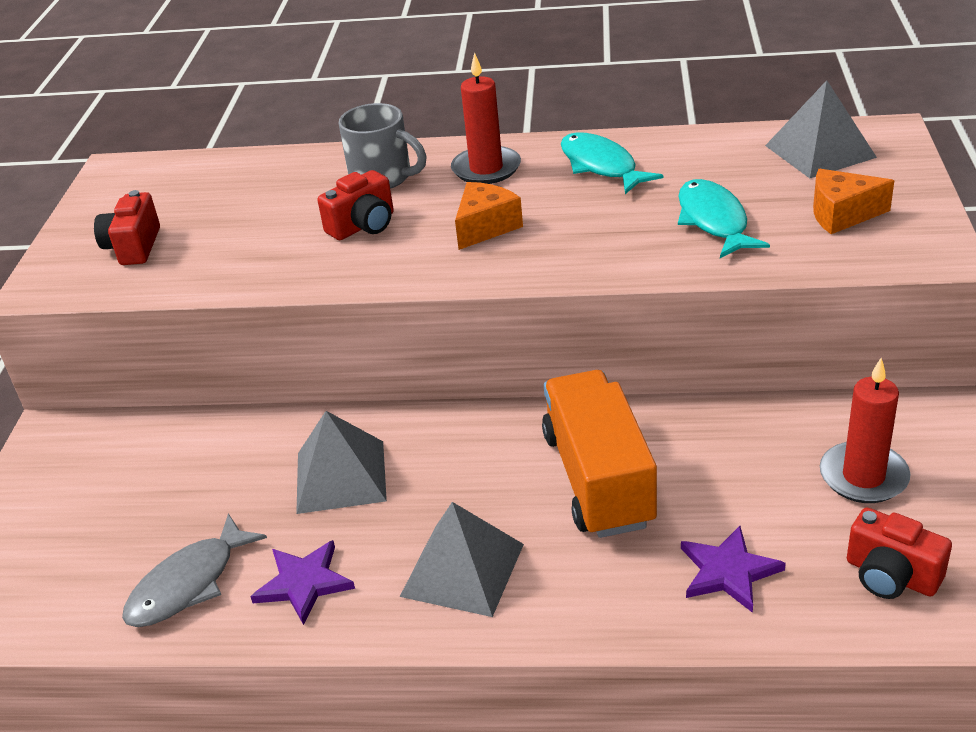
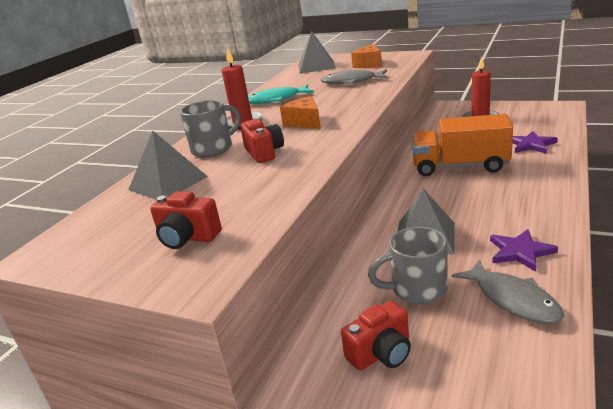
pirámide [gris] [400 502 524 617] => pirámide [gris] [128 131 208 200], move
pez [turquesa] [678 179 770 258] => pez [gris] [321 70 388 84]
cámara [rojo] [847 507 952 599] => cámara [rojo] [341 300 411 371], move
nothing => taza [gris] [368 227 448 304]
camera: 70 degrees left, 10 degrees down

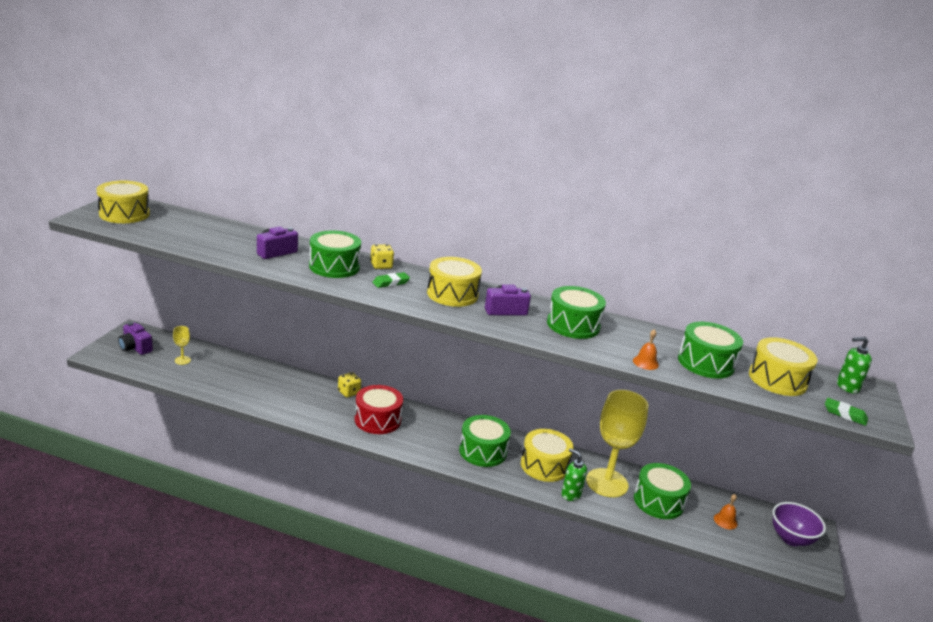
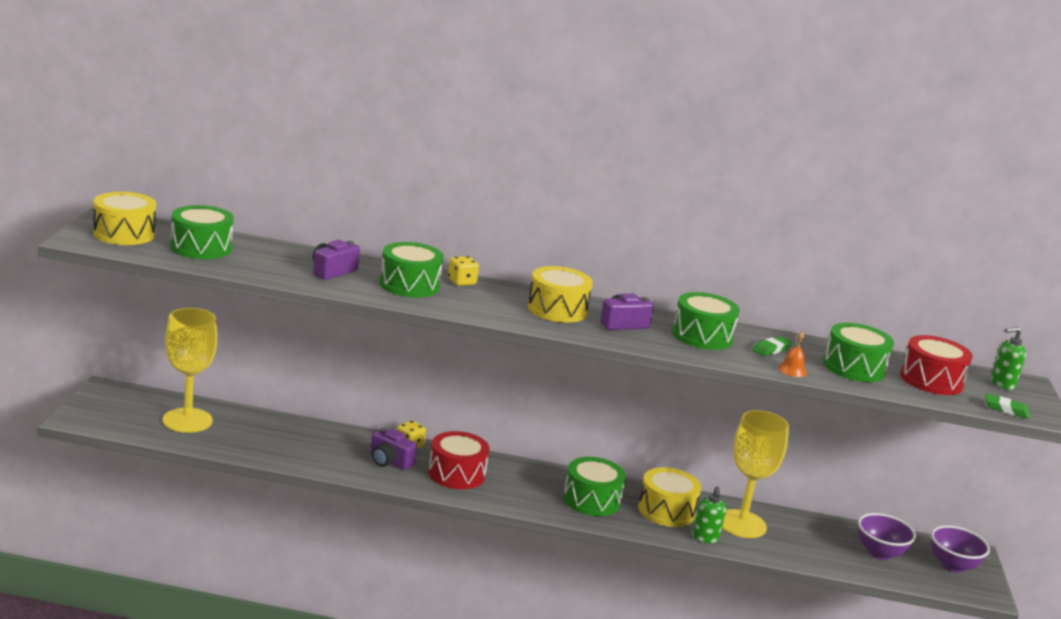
cámara [morado] [118 322 153 355] => cámara [morado] [370 428 417 470], move
copa [amarillo] [173 326 191 365] => copa [amarillo] [163 308 217 433], x2.44
goma de borrar [verde] [373 272 410 288] => goma de borrar [verde] [752 336 792 356], move
dispensador de jabón [verde] [561 448 587 501] => dispensador de jabón [verde] [692 486 726 543], 120 degrees counterclockwise
tambor [verde] [634 463 691 519] => tambor [verde] [170 205 234 259], move
campana [naranja] [714 494 737 529] => cuenco [morado] [858 513 916 560]
tambor [amarillo] [749 337 818 396] => tambor [rojo] [900 335 972 395]
camera: 10 degrees left, 5 degrees down

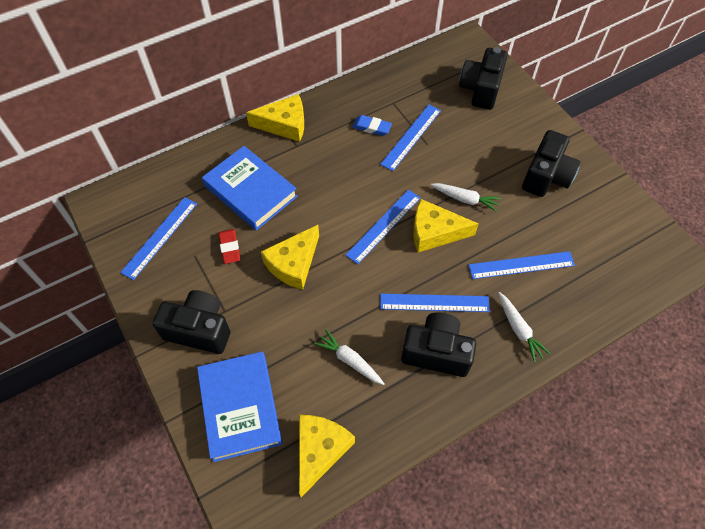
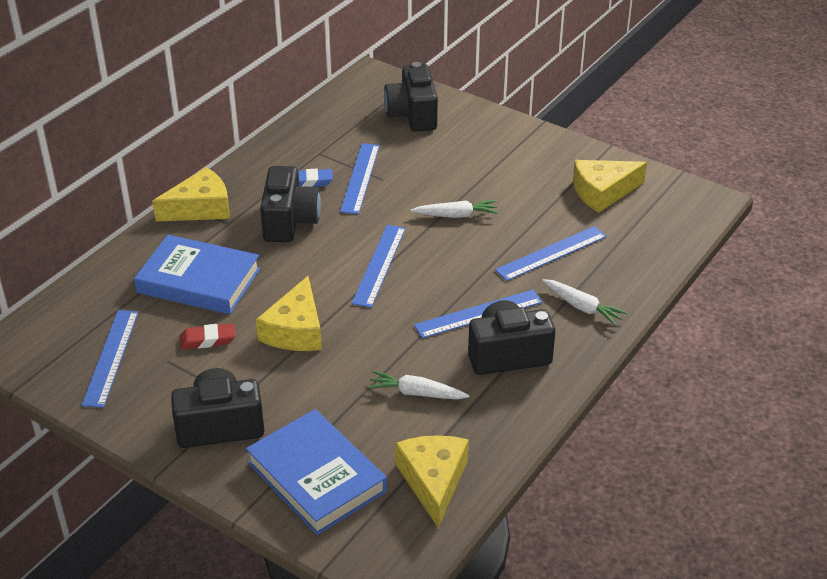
goma de borrar [rojo] [219 229 240 264] => goma de borrar [rojo] [180 323 235 350], 60 degrees counterclockwise
queso [amarillo] [413 199 479 253] => queso [amarillo] [573 160 647 213], move
cámara [negro] [522 130 581 197] => cámara [negro] [260 166 321 242], move
camera: 25 degrees left, 20 degrees down

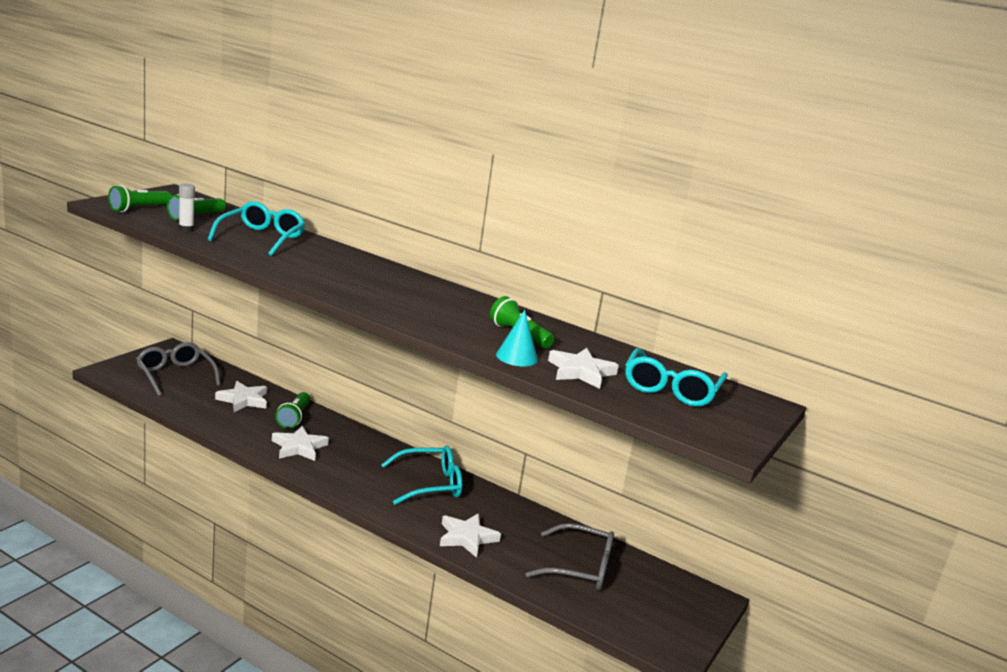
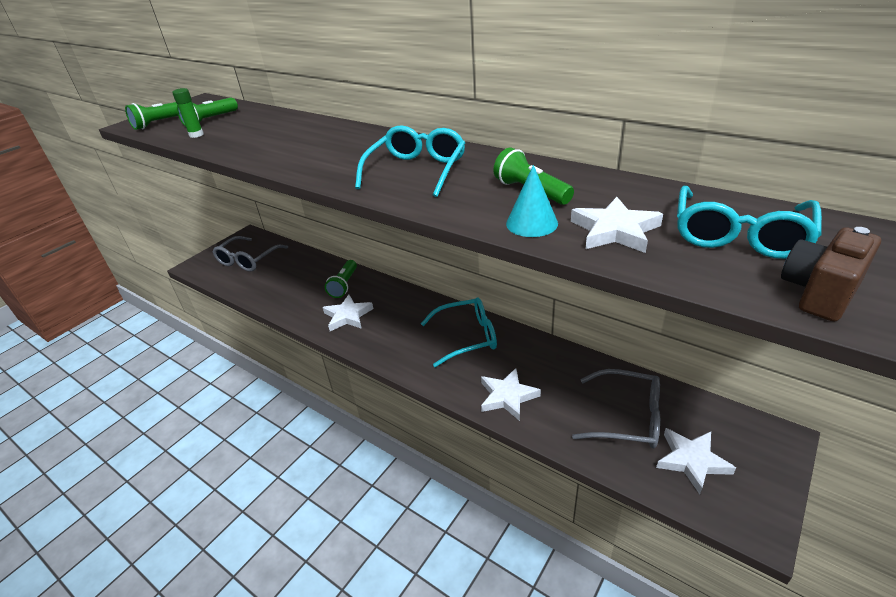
gafas [gris] [136 342 221 396] => gafas [gris] [213 236 288 272], 120 degrees counterclockwise
barra de pegamento [blanco] [179 183 195 232] => barra de pegamento [verde] [172 88 204 138]
gafas [turquesa] [207 201 305 256] => gafas [turquesa] [355 125 465 197], move
estrella [blanco] [215 381 267 412] => estrella [blanco] [656 428 736 494], move
nothing => cámara [marrón] [781 227 881 322]
camera: 10 degrees right, 15 degrees up

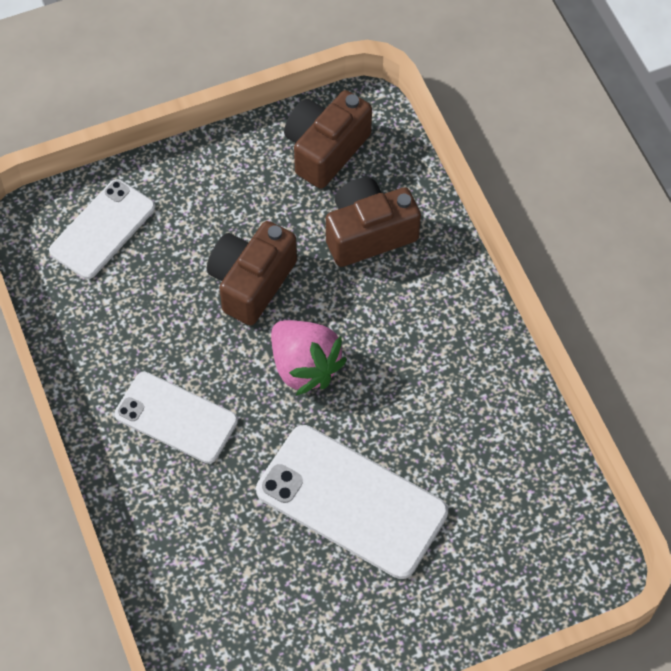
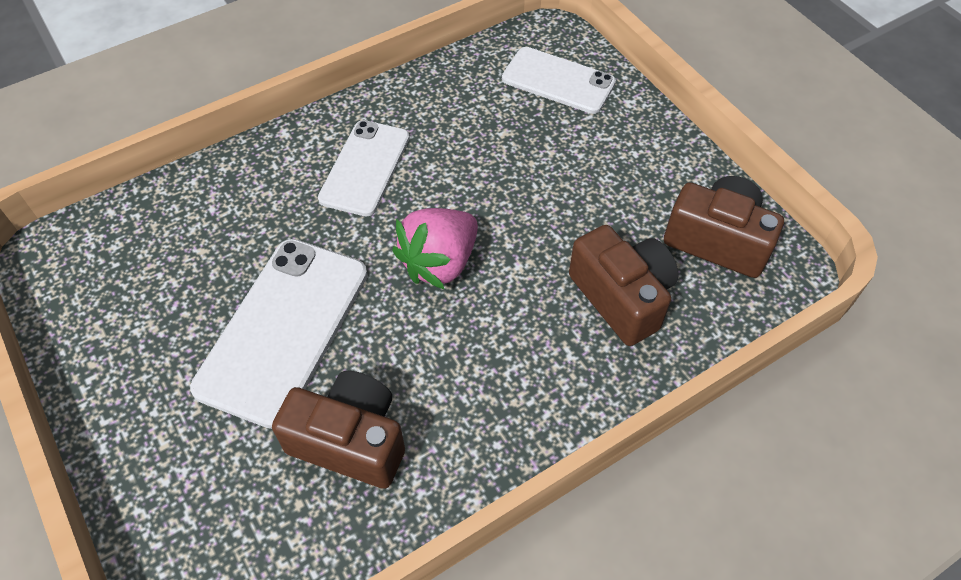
cámara [marrón] [207 221 297 326] => cámara [marrón] [272 371 405 489], move
camera: 80 degrees right, 5 degrees down

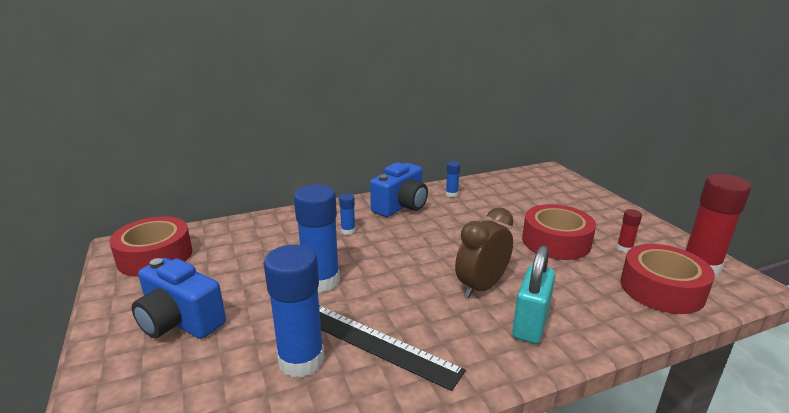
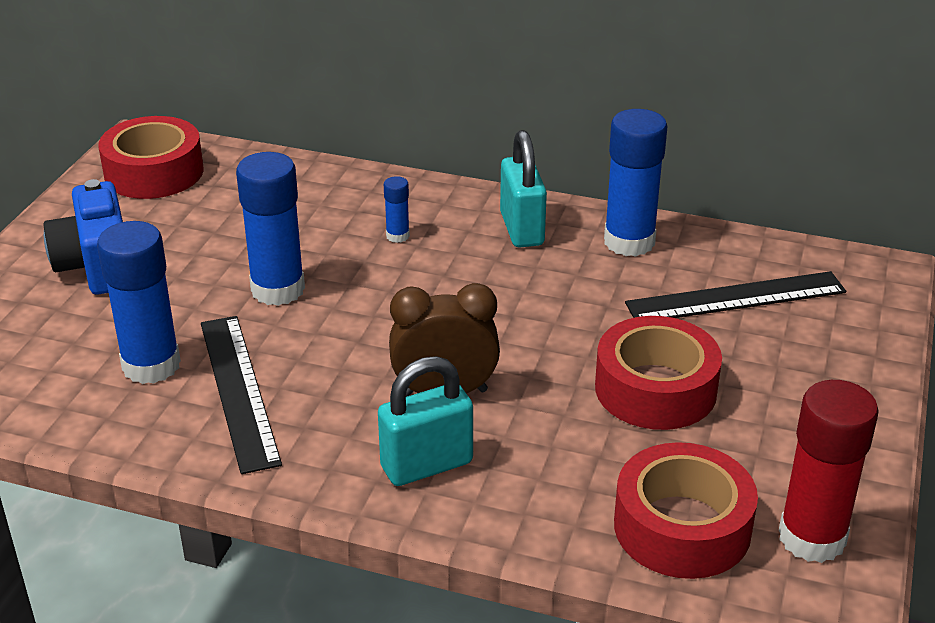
cámara [azul] [370 162 428 217] => candado [turquesa] [500 130 547 248]
barra de pegamento [azul] [446 161 460 197] => barra de pegamento [azul] [604 109 668 257], x2.16
barra de pegamento [rojo] [617 209 642 253] => nothing
nothing => regla [negro] [625 271 846 318]
camera: 40 degrees right, 10 degrees up

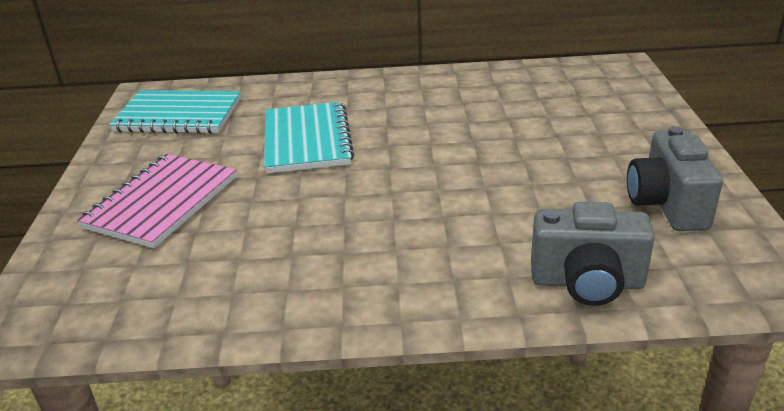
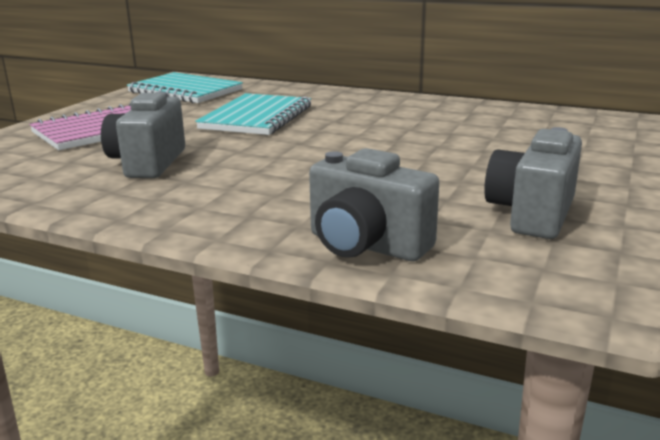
nothing => cámara [gris] [101 92 185 178]
camera: 25 degrees right, 10 degrees down

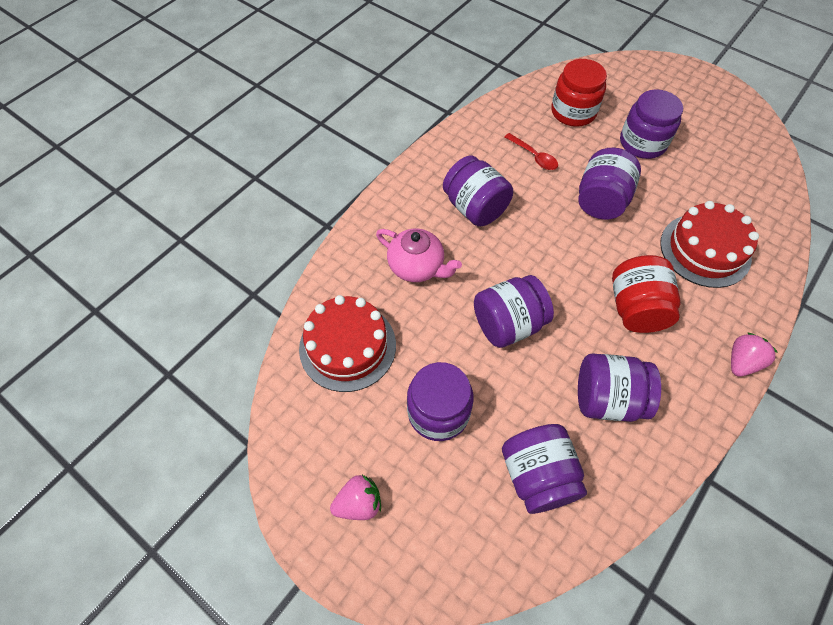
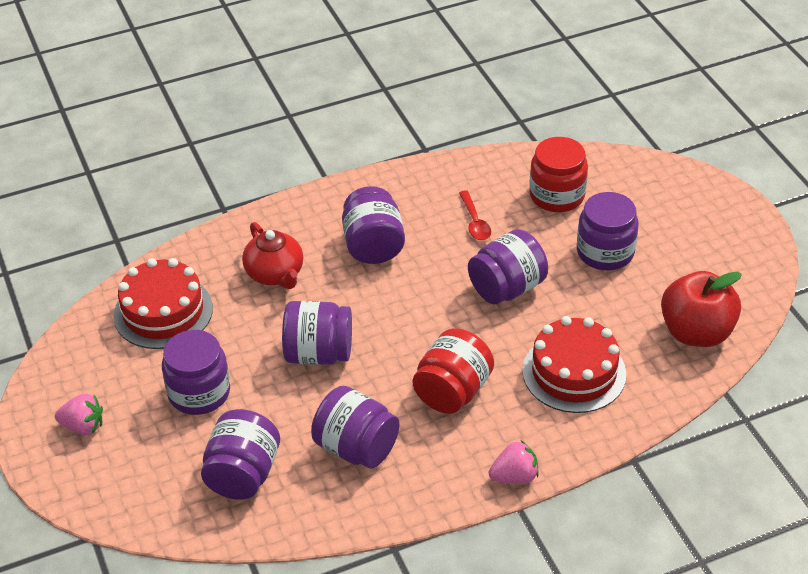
tetera [rosa] [376 229 462 282] => tetera [rojo] [242 222 303 289]
nothing => manzana [rojo] [661 271 742 347]
camera: 30 degrees right, 15 degrees down

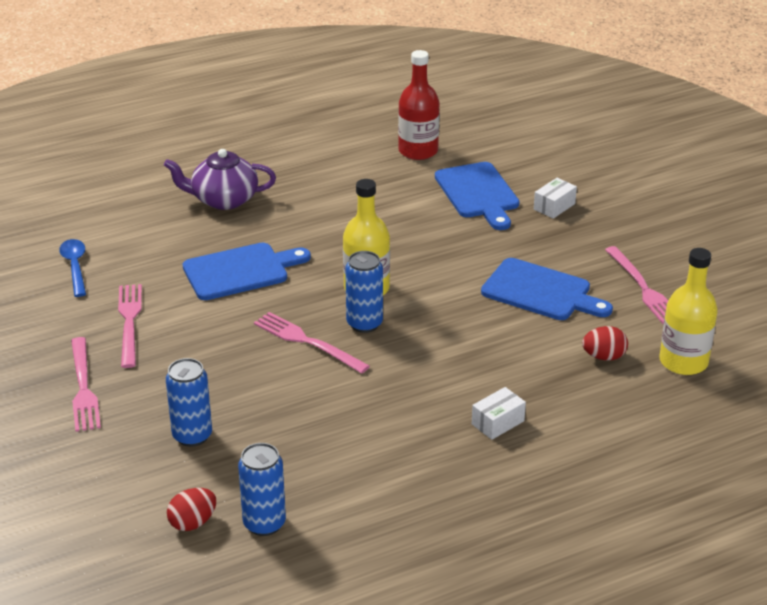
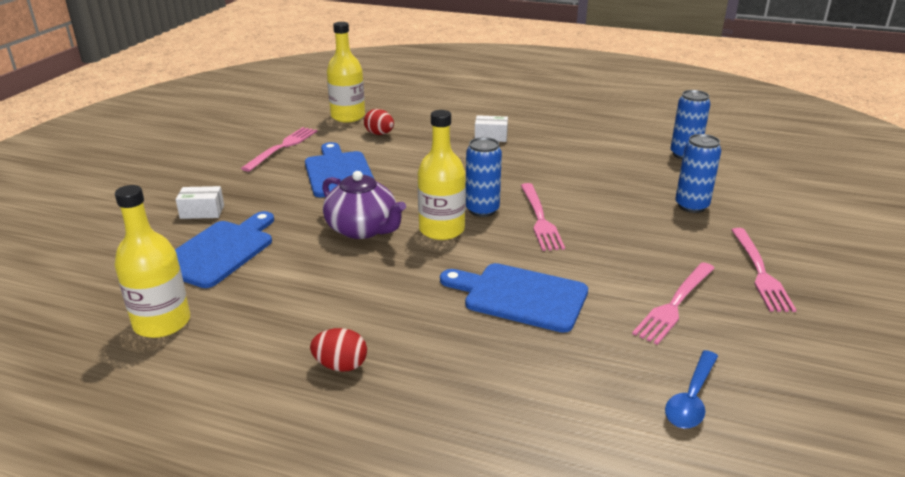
tenedor [rosa] [71 337 101 432] => tenedor [rosa] [731 228 796 312], 150 degrees clockwise
tetera [morado] [164 149 276 210] => tetera [morado] [322 171 406 239], move
huevo [rojo] [167 488 216 531] => huevo [rojo] [310 328 367 372], move
botella [rojo] [398 50 440 160] => botella [amarillo] [114 185 190 338]
camera: 135 degrees left, 5 degrees down

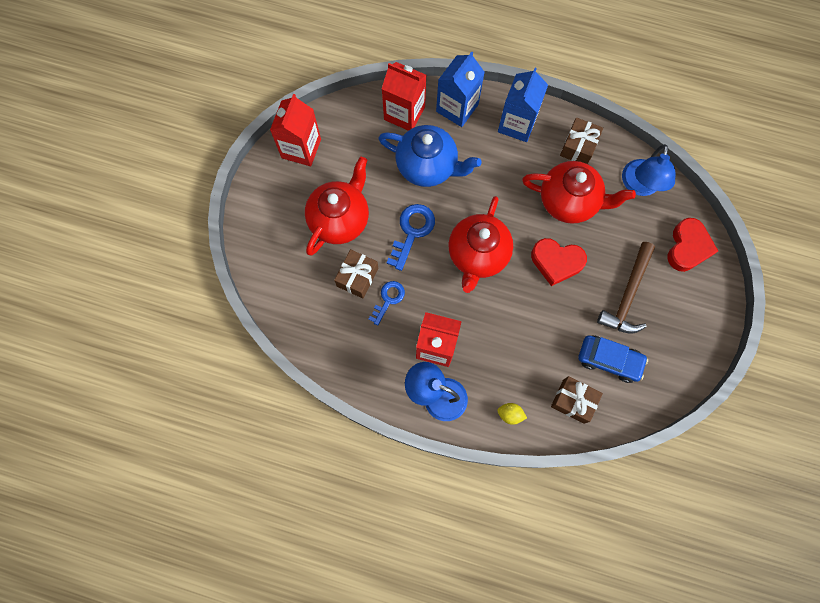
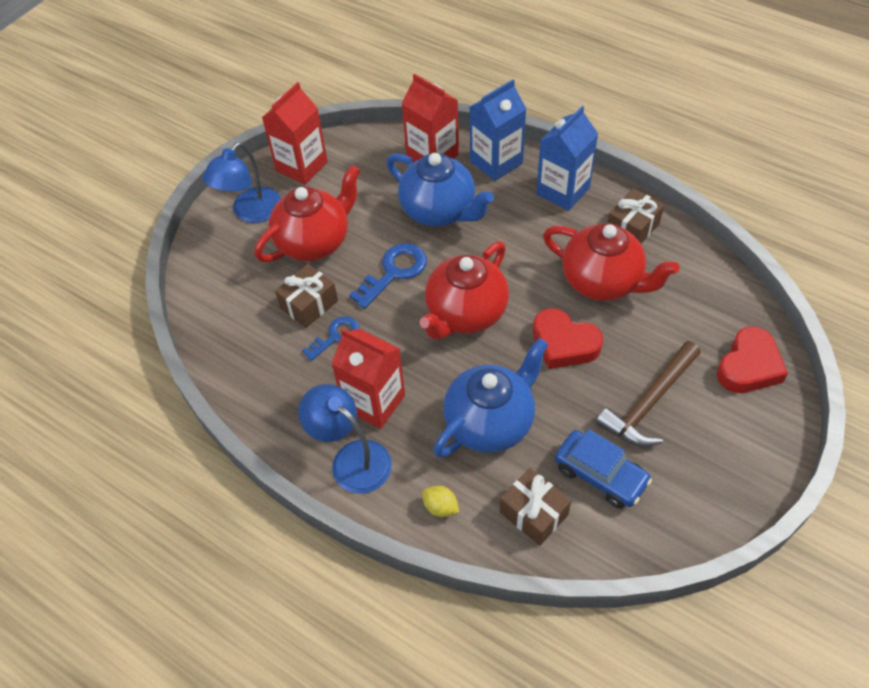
lámpara [azul] [622 144 676 196] => lámpara [azul] [202 142 281 223], move
nothing => tetera [azul] [433 338 548 458]
camera: 20 degrees right, 20 degrees down

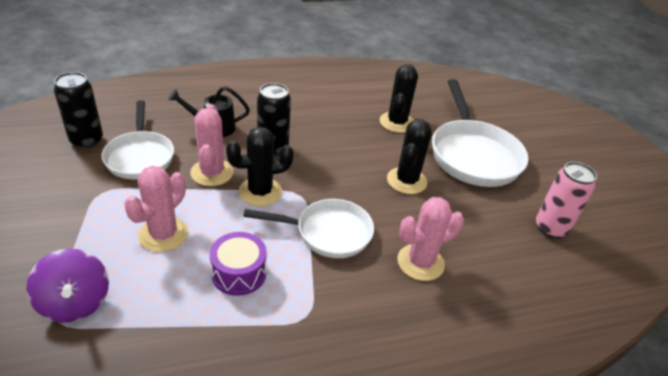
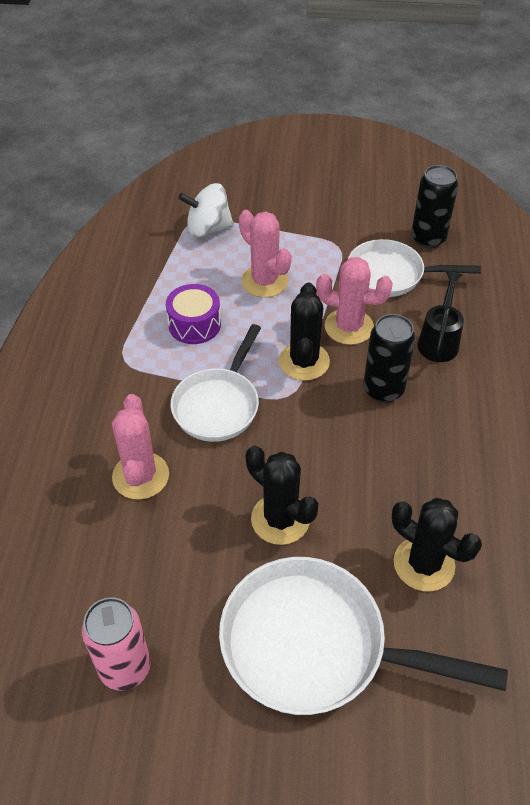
peonza [morado] [26 249 109 322] => peonza [blanco] [178 183 234 238]
camera: 115 degrees right, 10 degrees up

